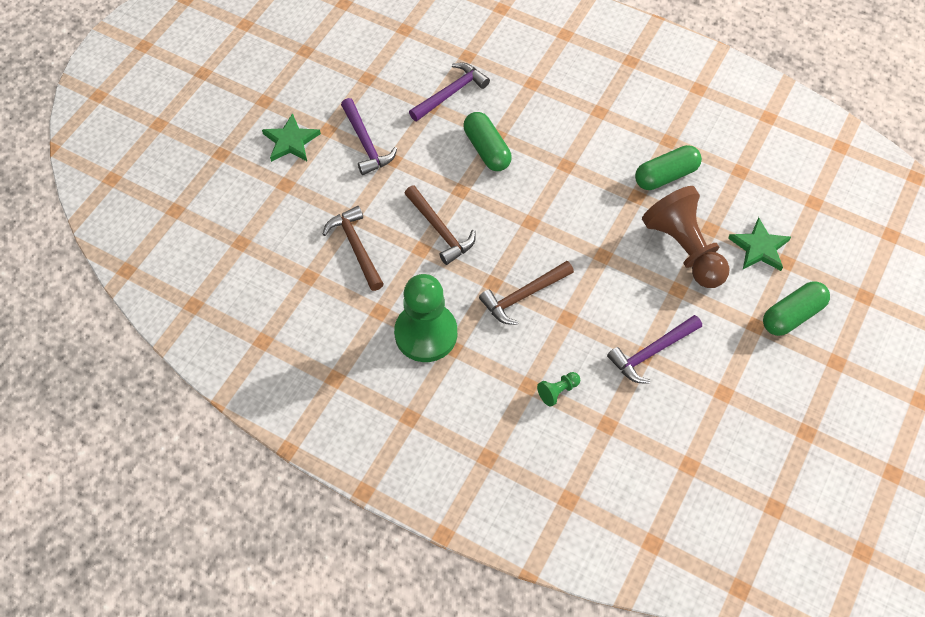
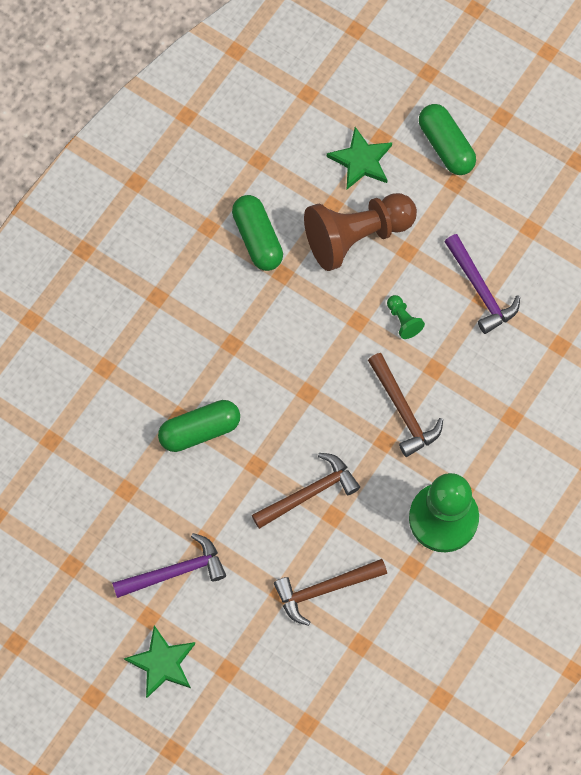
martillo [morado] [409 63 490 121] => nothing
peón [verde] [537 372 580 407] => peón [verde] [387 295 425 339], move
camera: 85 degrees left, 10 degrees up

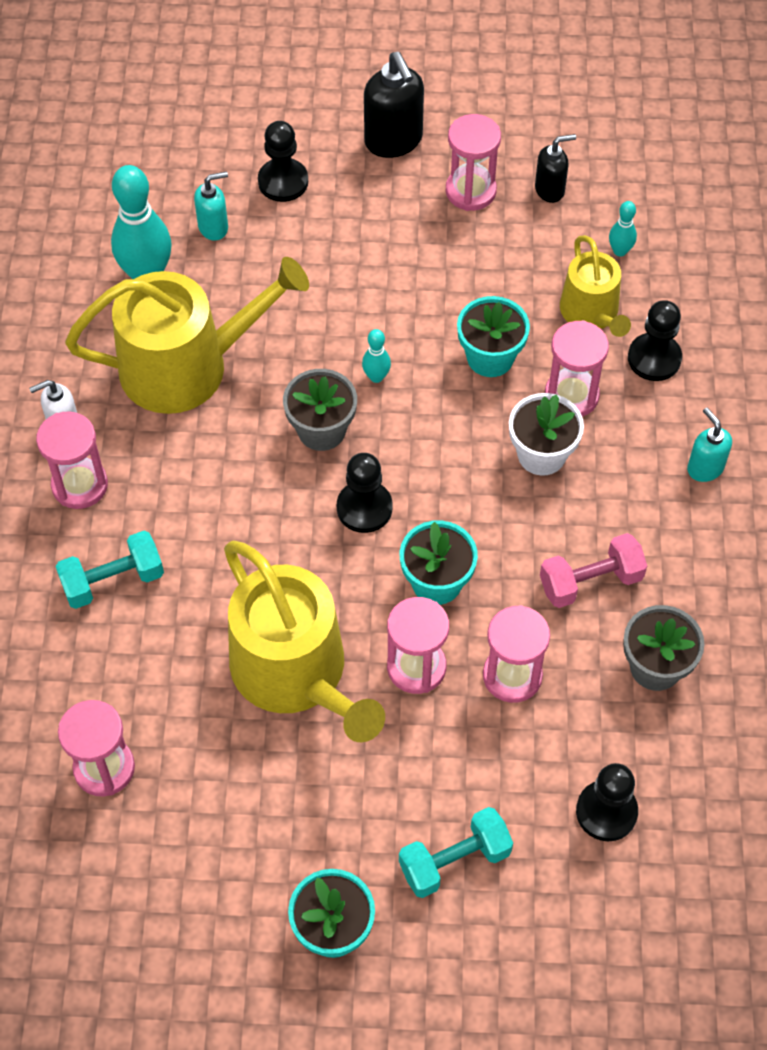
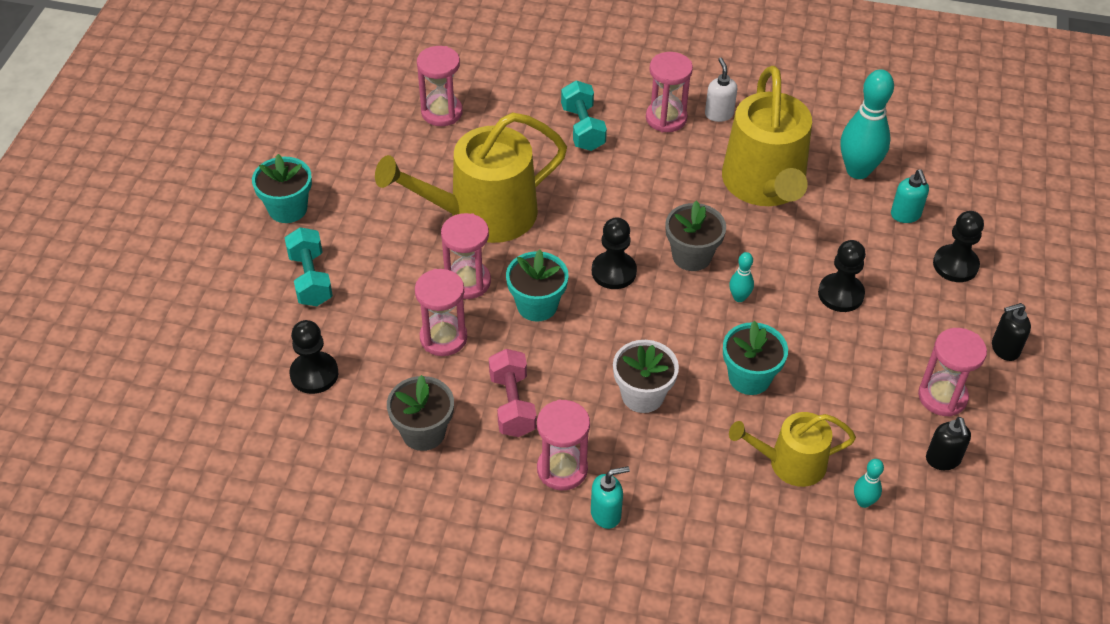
dispensador de jabón [negro] [364 52 424 158] => dispensador de jabón [negro] [992 303 1031 361], x0.59
reloj de arena [rosa] [545 320 609 417] => reloj de arena [rosa] [537 399 590 490], move
peón [negro] [628 300 682 381] => peón [negro] [818 240 866 312], move
camera: 100 degrees right, 10 degrees down

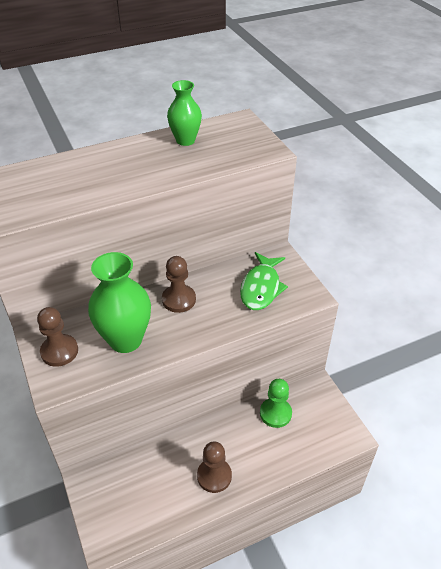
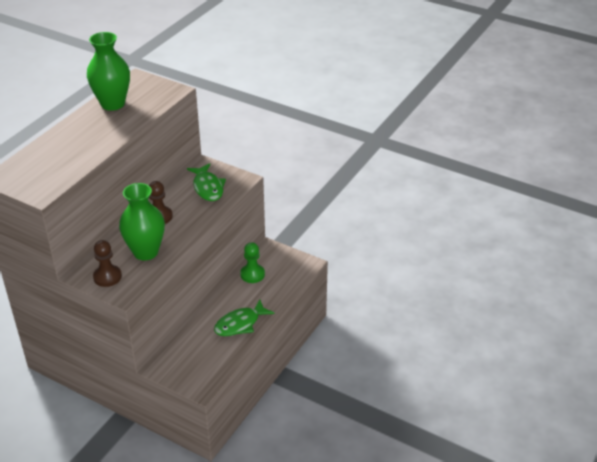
florero [verde] [167 80 202 146] => florero [verde] [87 32 130 111], x1.63
peón [marrón] [197 441 232 493] => pez [verde] [214 299 275 336]
camera: 35 degrees left, 5 degrees down

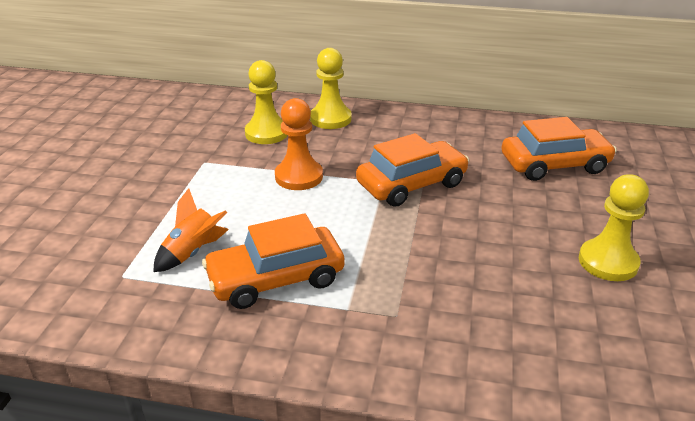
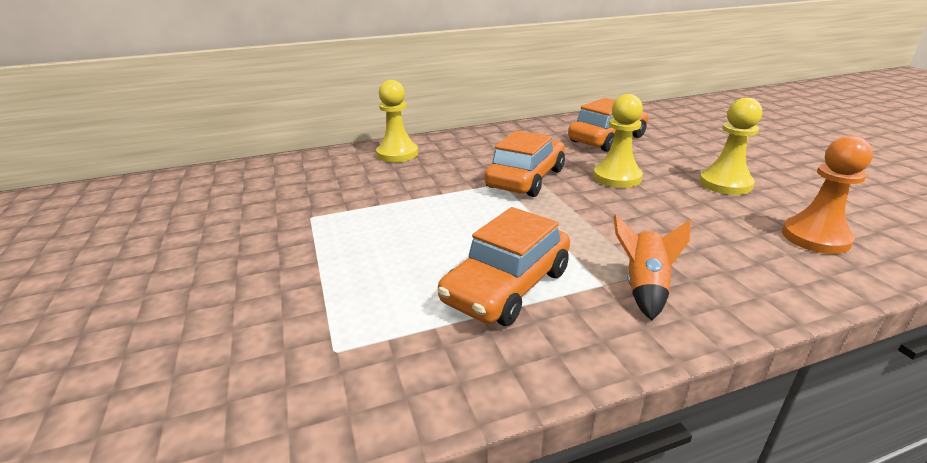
cohete [naranja] [153 188 229 272] => cohete [naranja] [613 214 691 320], move
peón [amarillo] [245 60 288 144] => peón [amarillo] [593 94 643 188], move
peón [naranja] [275 98 323 190] => peón [naranja] [782 136 873 254], move
camera: 30 degrees left, 5 degrees down

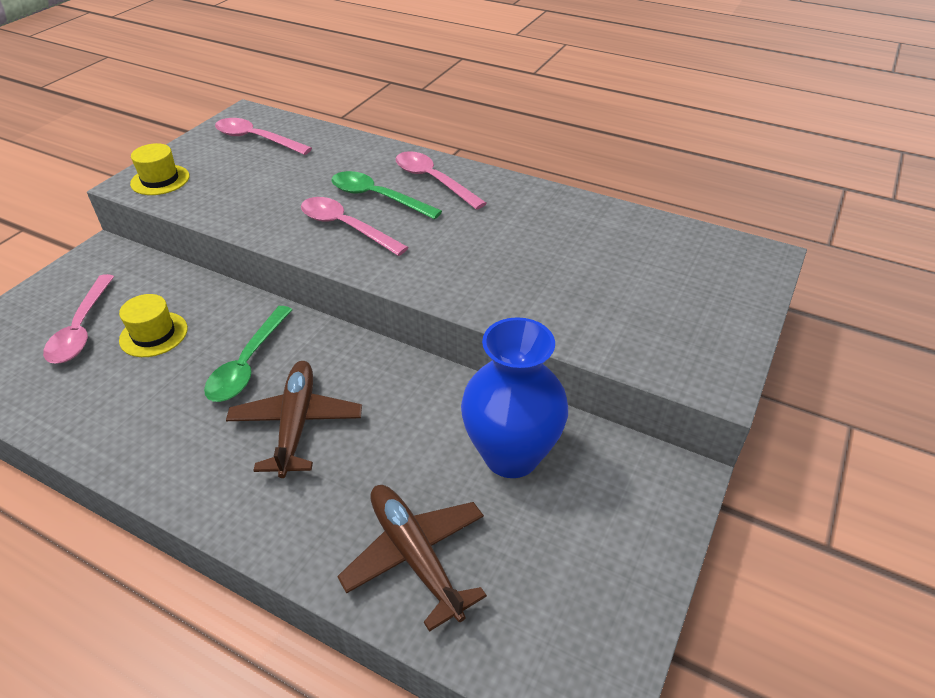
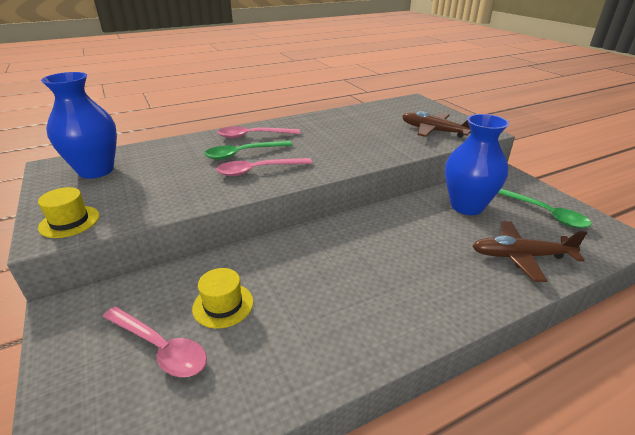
cuchara [verde] [204 306 292 402] => cuchara [verde] [498 188 592 228], move
cuchara [rosa] [215 118 312 155] => florero [azul] [41 72 117 179]
avión [marrón] [226 361 362 478] => avión [marrón] [402 111 471 138], move
camera: 55 degrees left, 10 degrees down

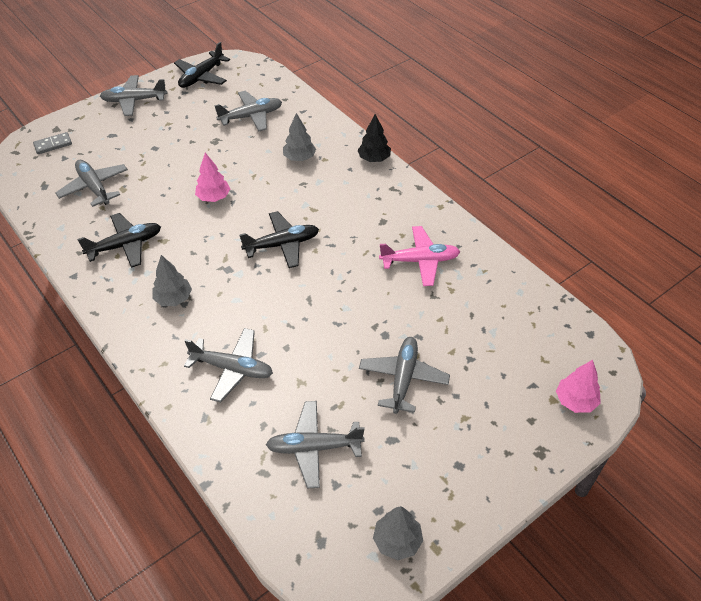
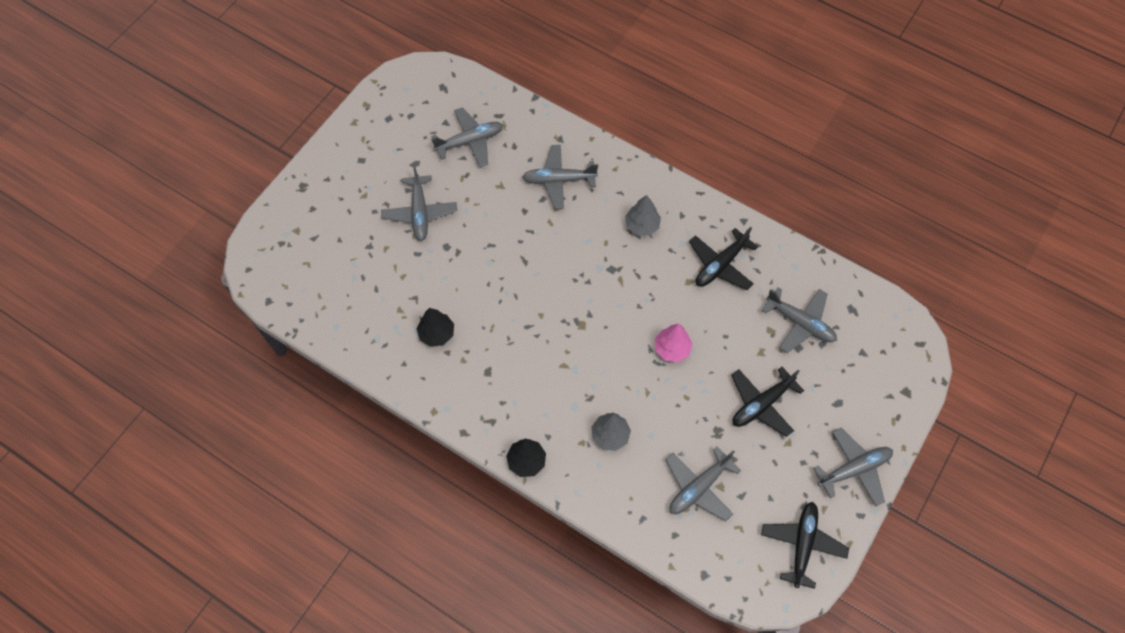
ficha de dominó [gris] [33 132 72 154] => nothing
avión [negro] [239 211 319 268] => avión [negro] [731 367 804 437], move
árbol [gris] [373 506 423 560] => nothing
avión [rosa] [379 226 460 286] => árbol [negro] [417 308 454 347]
árbol [rosa] [556 360 601 413] => nothing
camera: 160 degrees right, 15 degrees up

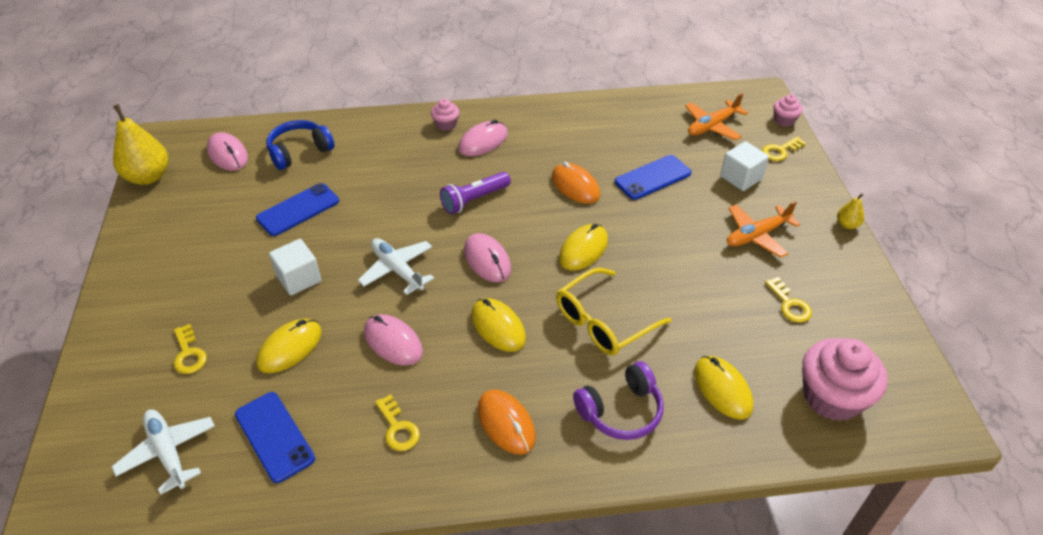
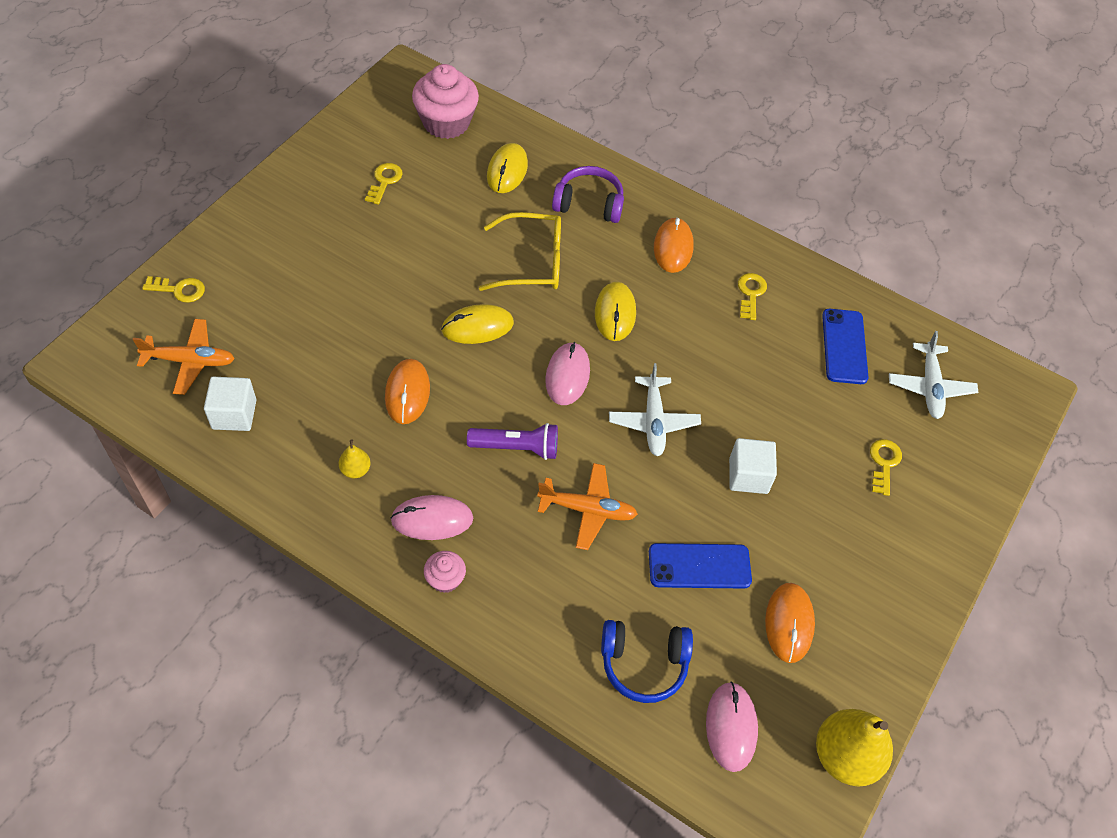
ratón [amarillo] [256 319 322 373] => nothing
ratón [rosa] [364 314 423 366] => nothing
móvil [azul] [615 155 691 200] => nothing
cubo [blanco] [720 141 769 191] => cubo [blanco] [204 377 256 431], move
avión [naranja] [727 201 801 258] => avión [naranja] [537 463 638 550], move
magdalena [rosa] [774 95 803 126] => nothing
pera [amarillo] [837 193 864 229] => pera [amarillo] [338 439 371 478], move
nothing => ratón [naranja] [765 583 815 663]
camera: 145 degrees left, 10 degrees up

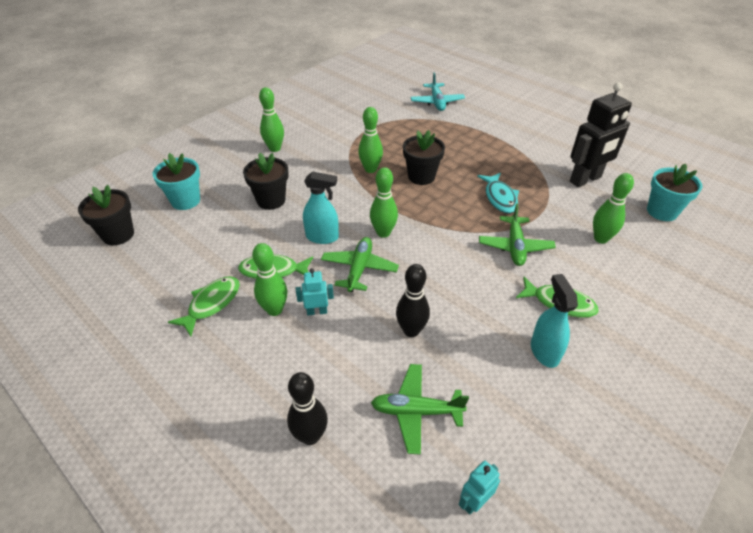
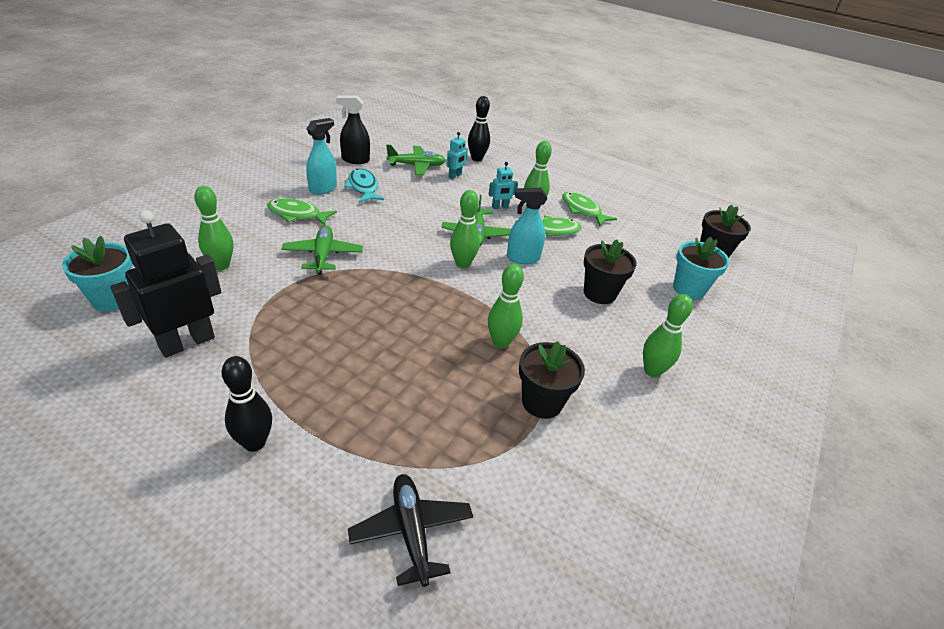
pez [verde] [168 276 240 337] => pez [verde] [562 192 617 226], 120 degrees clockwise
bolo [negro] [396 264 430 337] => bolo [negro] [221 356 272 452], move
maceta [negro] [403 130 445 185] => maceta [negro] [519 341 585 419], move
avión [turquesa] [411 72 465 111] => avión [negro] [348 474 473 587]
robot [turquesa] [459 461 500 514] => robot [turquesa] [447 132 468 179], move
pez [turquesa] [477 173 519 213] => pez [turquesa] [344 168 384 203], move
pulverizador [turquesa] [531 274 578 368] => pulverizador [turquesa] [306 118 337 195], 120 degrees counterclockwise
nothing => pulverizador [negro] [336 96 370 164]
camera: 165 degrees right, 5 degrees down

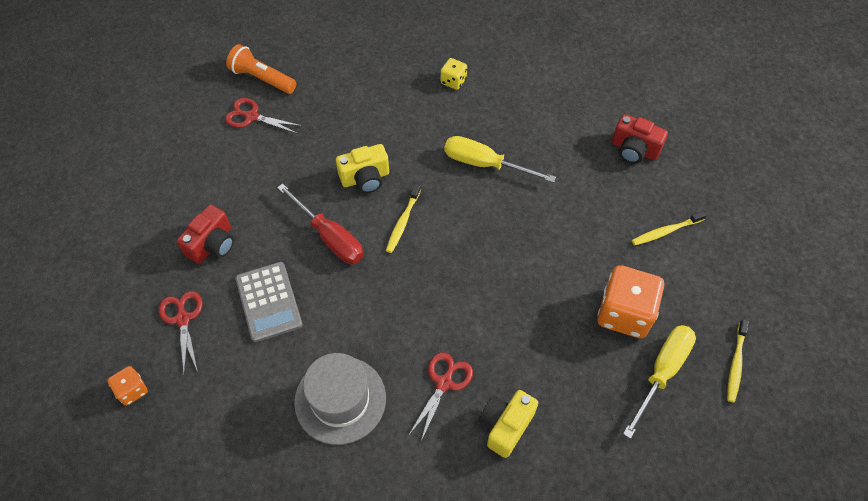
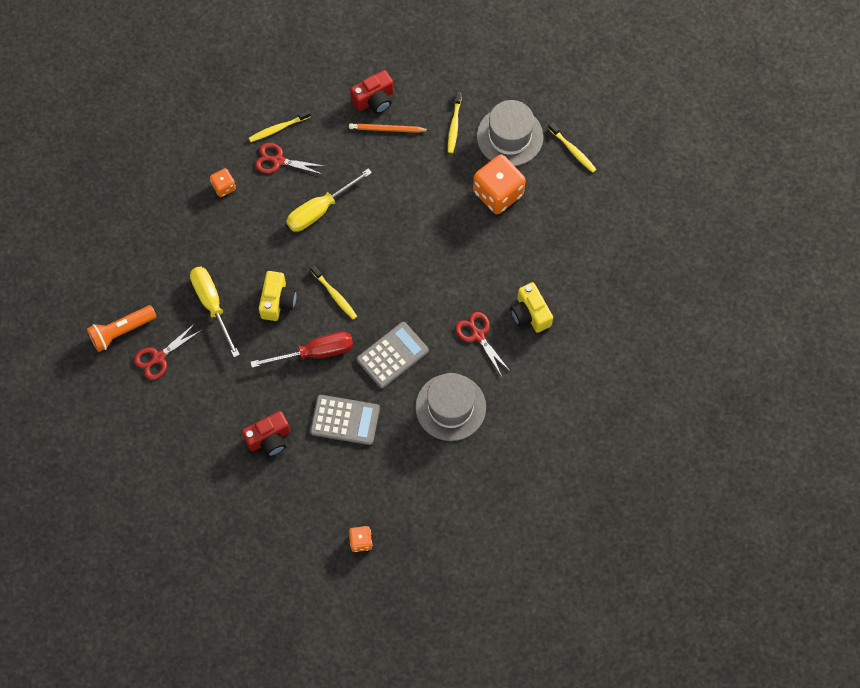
tijeras [rojo] [159 291 203 373] => tijeras [rojo] [255 143 324 174], move
cámara [rojo] [177 204 234 264] => cámara [rojo] [242 411 290 457], 90 degrees clockwise
dado [amarillo] [441 58 467 90] => dado [naranja] [210 168 236 197]
destornillador [amarillo] [623 325 696 439] => destornillador [amarillo] [190 266 240 357], move
nothing => cepillo de dientes [amarillo] [249 110 311 142]
nothing => lápiz [naranja] [349 123 429 133]
nothing => calculadora [gris] [357 322 429 388]
nothing => sombrero [gris] [477 100 543 166]
camera: 60 degrees left, 10 degrees up

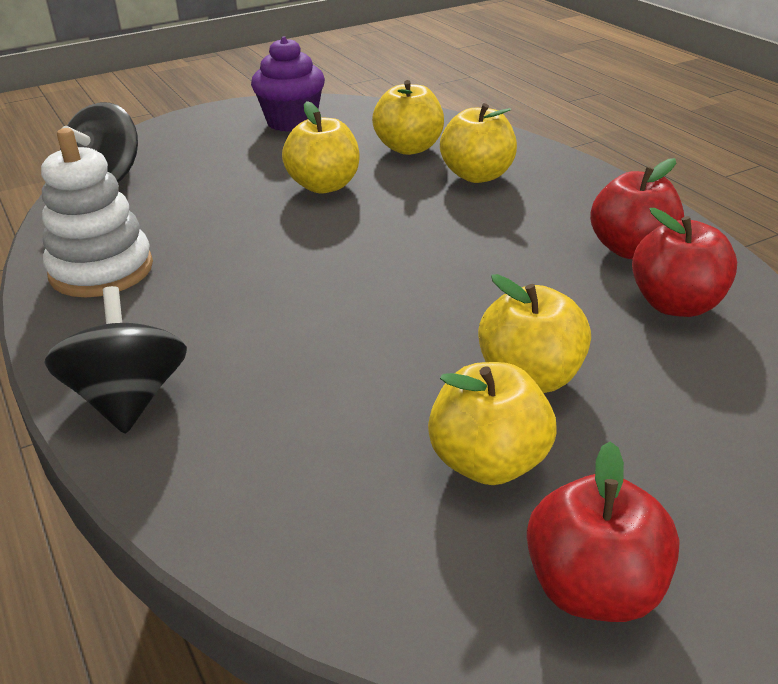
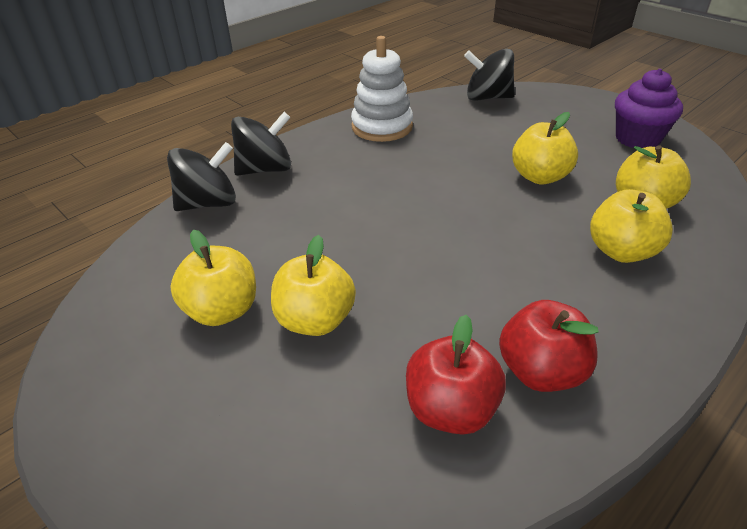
manzana [rojo] [527 441 679 622] => nothing
nothing => peonza [negro] [167 142 236 211]
camera: 75 degrees right, 5 degrees up

